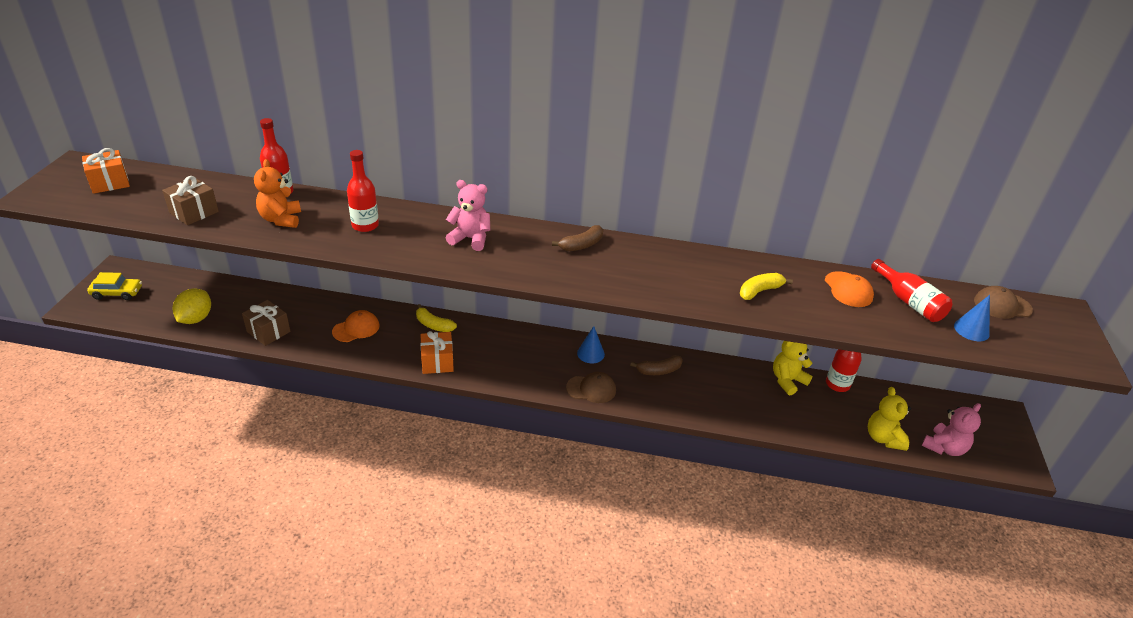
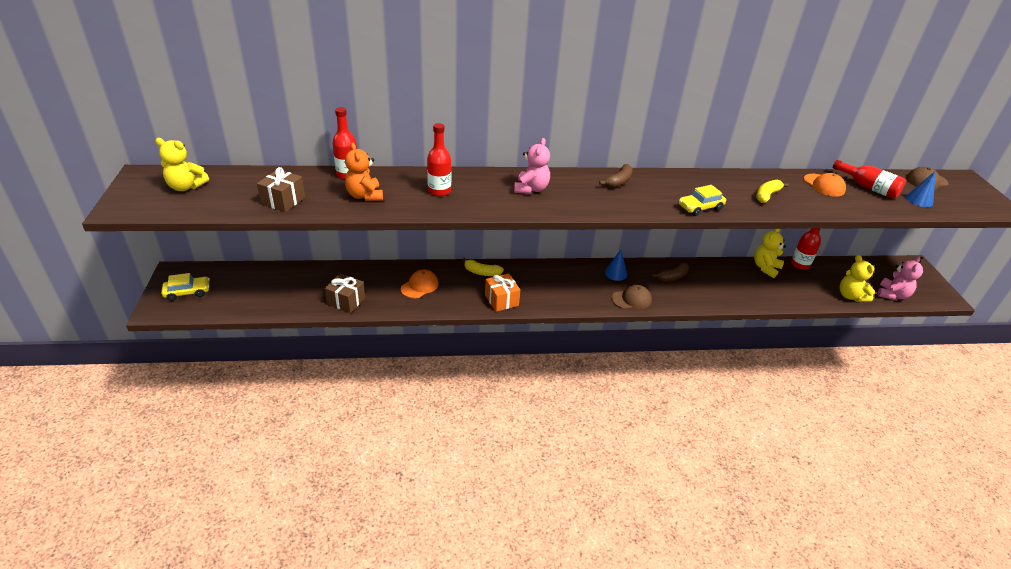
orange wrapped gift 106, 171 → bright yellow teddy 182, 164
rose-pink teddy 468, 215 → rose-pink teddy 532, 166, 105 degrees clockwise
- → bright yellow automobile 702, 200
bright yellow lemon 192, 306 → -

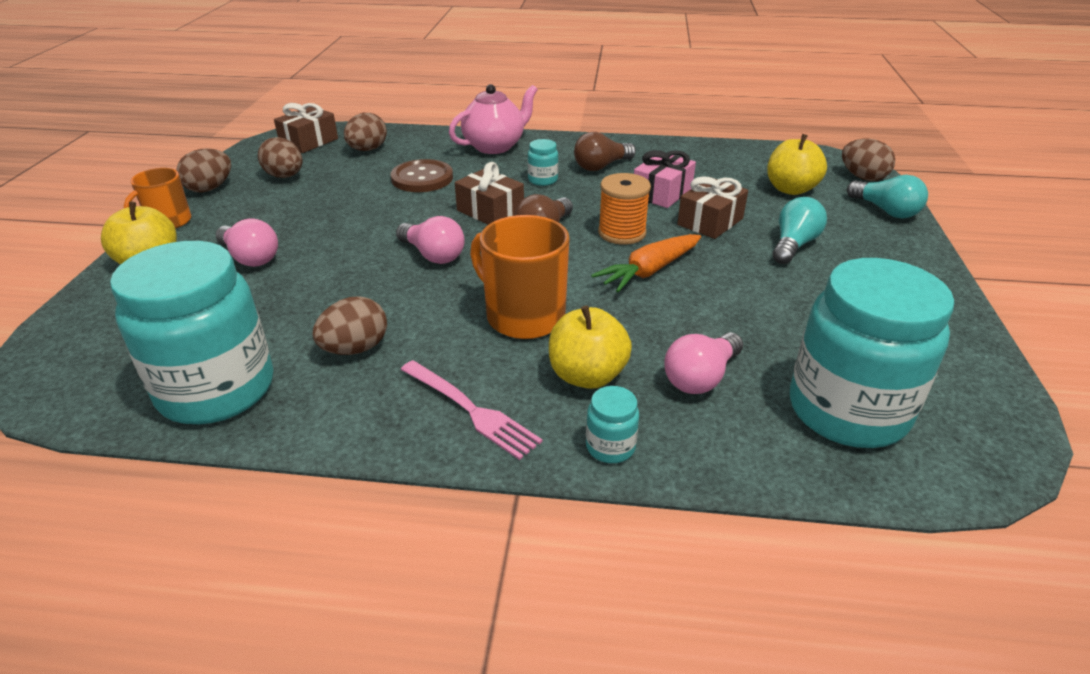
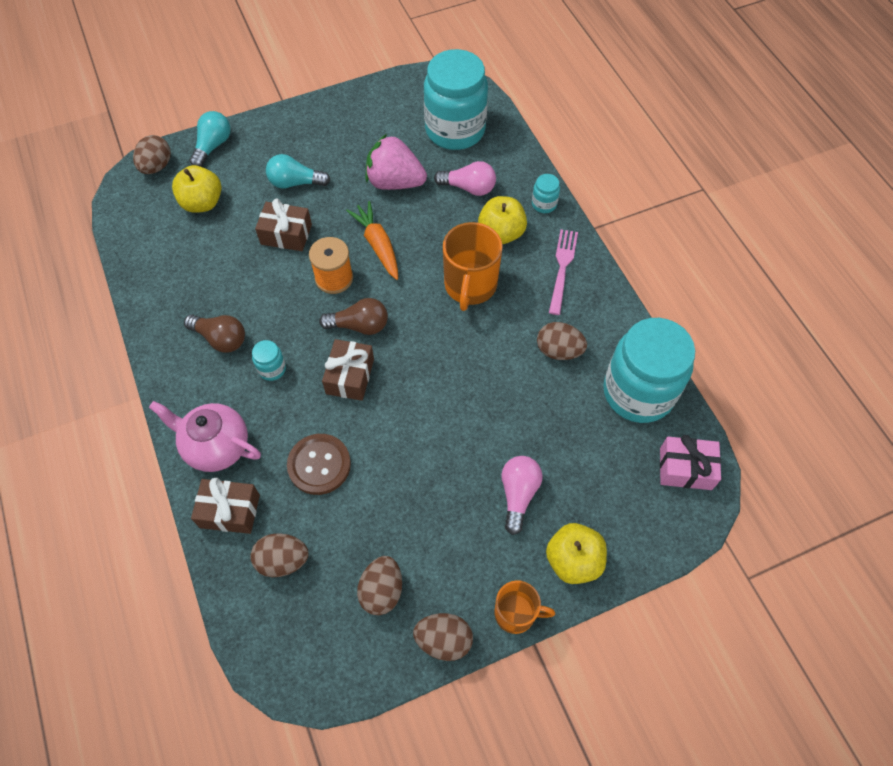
brown wrapped gift 306, 128 → brown wrapped gift 225, 506, relocated
orange root vegetable 646, 263 → orange root vegetable 372, 240, 135 degrees counterclockwise
- → rose-pink strawberry 396, 162
rose-pink wrapped gift 665, 179 → rose-pink wrapped gift 690, 462, relocated
rose-pink lightbulb 430, 240 → -

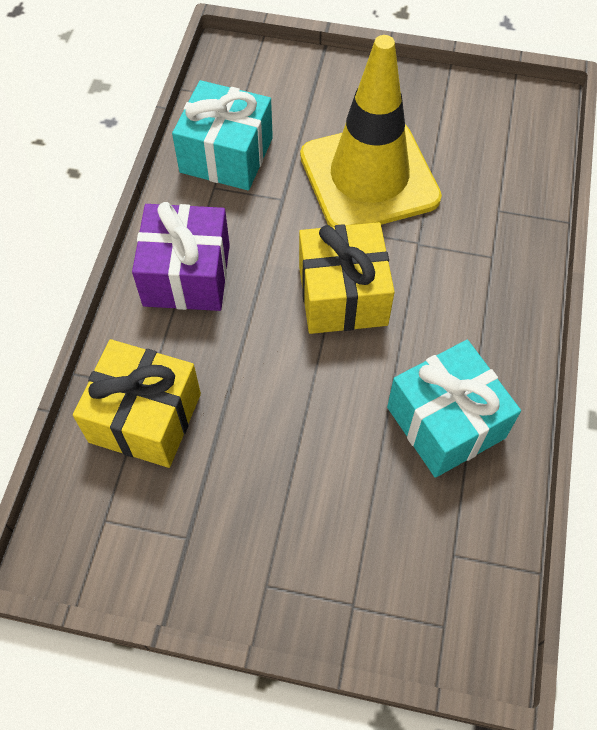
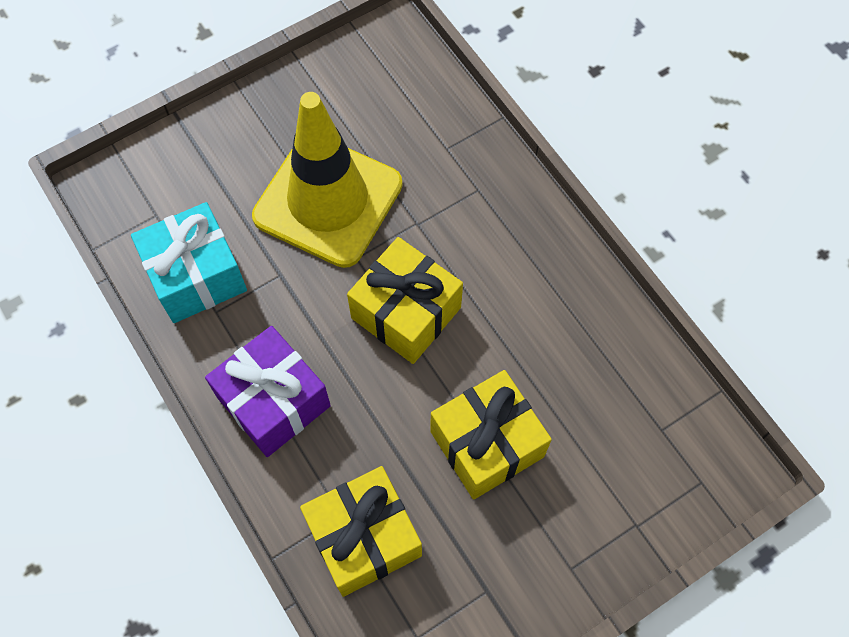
- → bright yellow wrapped gift 491, 435
teal wrapped gift 454, 409 → -

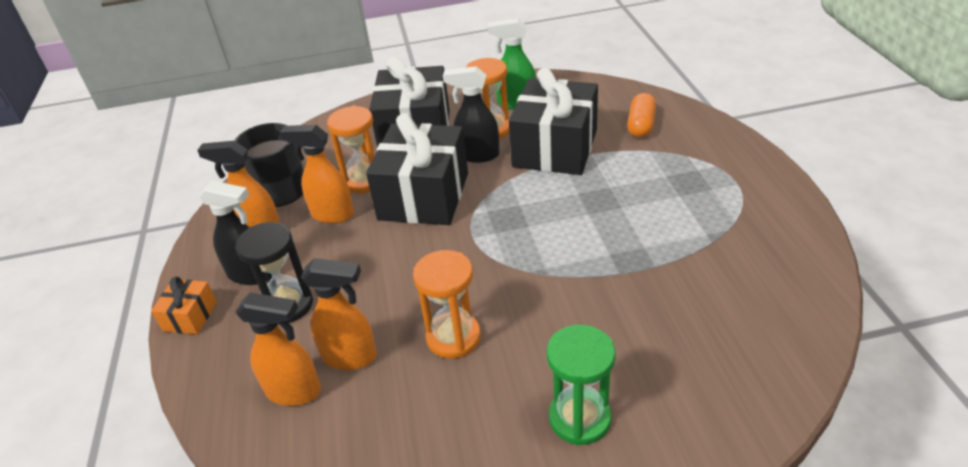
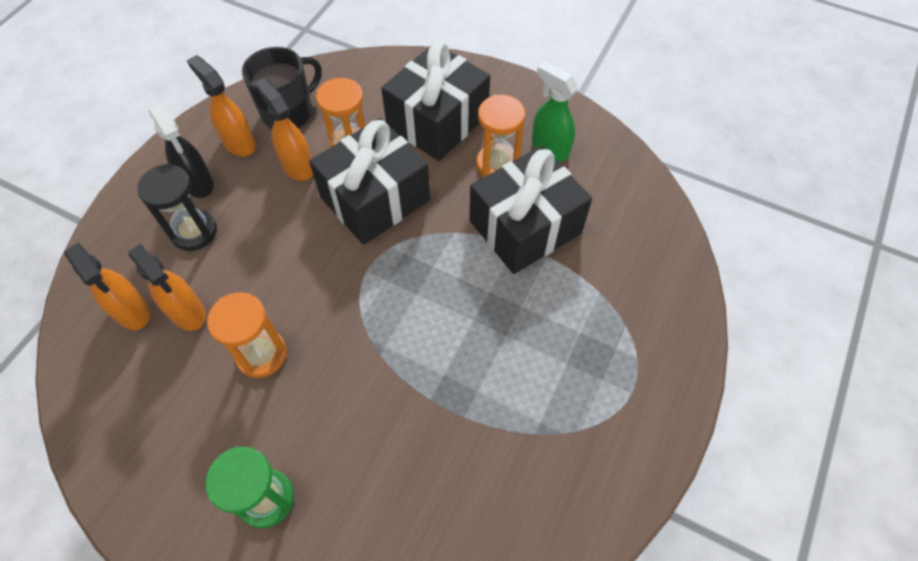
orange wrapped gift 184, 305 → -
ebony spray bottle 471, 114 → -
orange pill shape 641, 115 → -

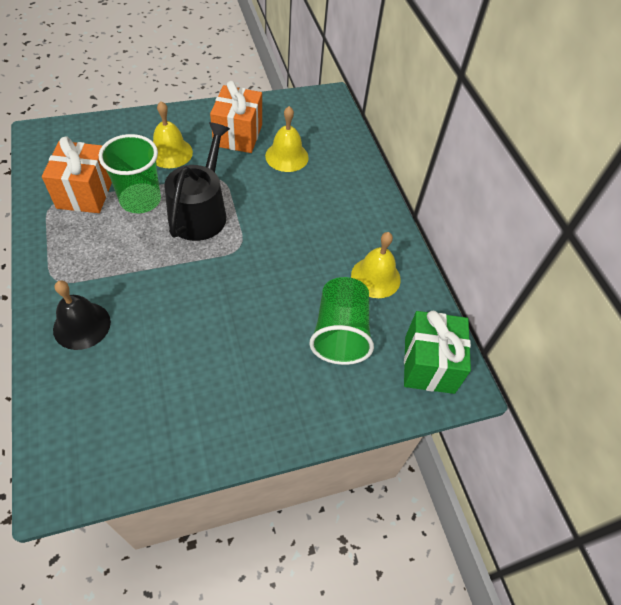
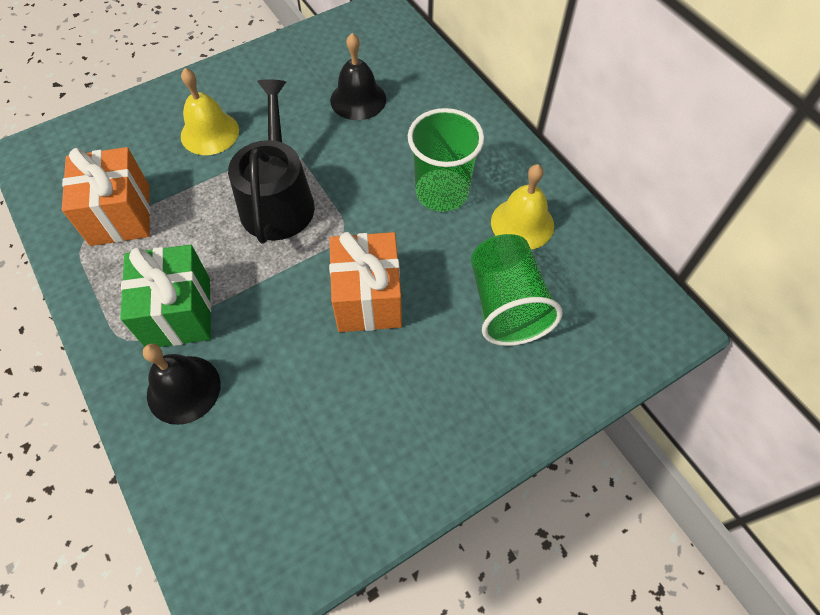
green wrapped gift 437, 352 → green wrapped gift 165, 296, relocated
orange wrapped gift 236, 117 → orange wrapped gift 365, 282, relocated
bright yellow hand bell 287, 139 → ebony hand bell 358, 76
green beaker 130, 173 → green beaker 446, 160, relocated

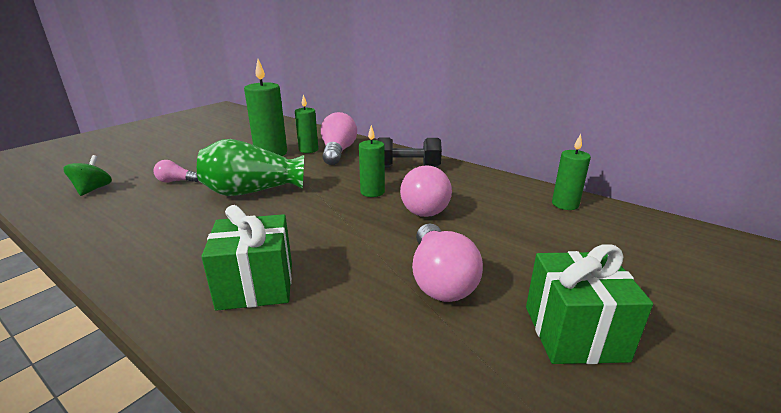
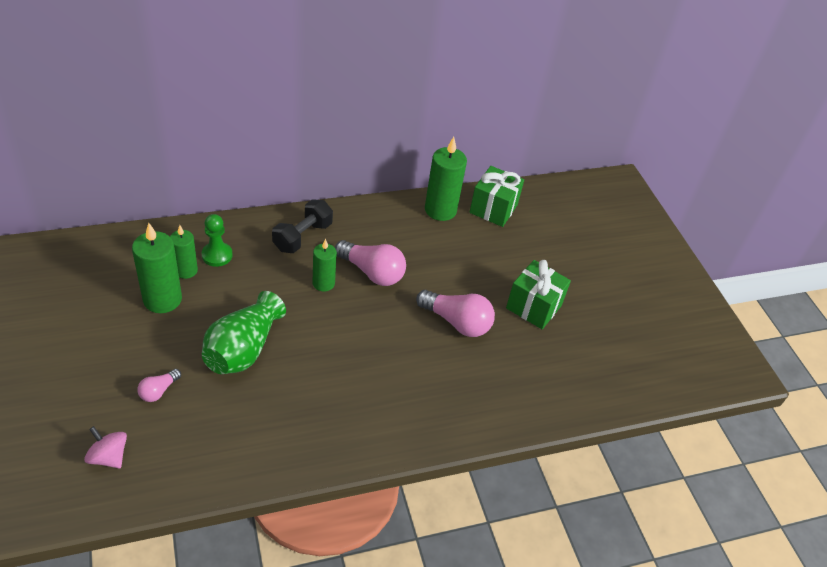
green toy top 87, 175 → rose-pink toy top 105, 447
rose-pink lightbulb 339, 138 → green chess pawn 217, 240
green wax candle 571, 172 → green wax candle 446, 179, x1.61
green wrapped gift 246, 258 → green wrapped gift 497, 196, relocated

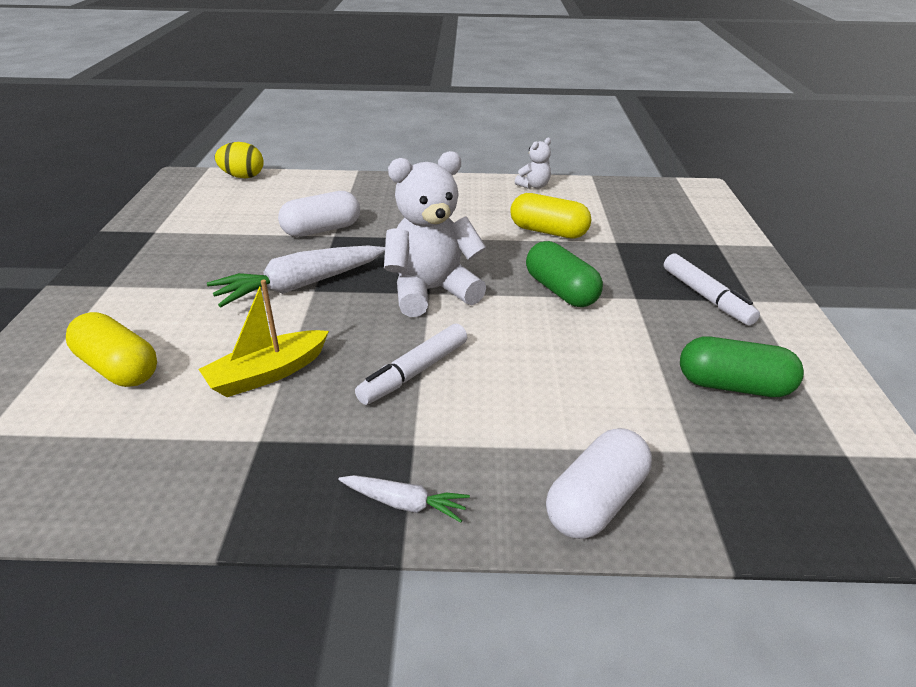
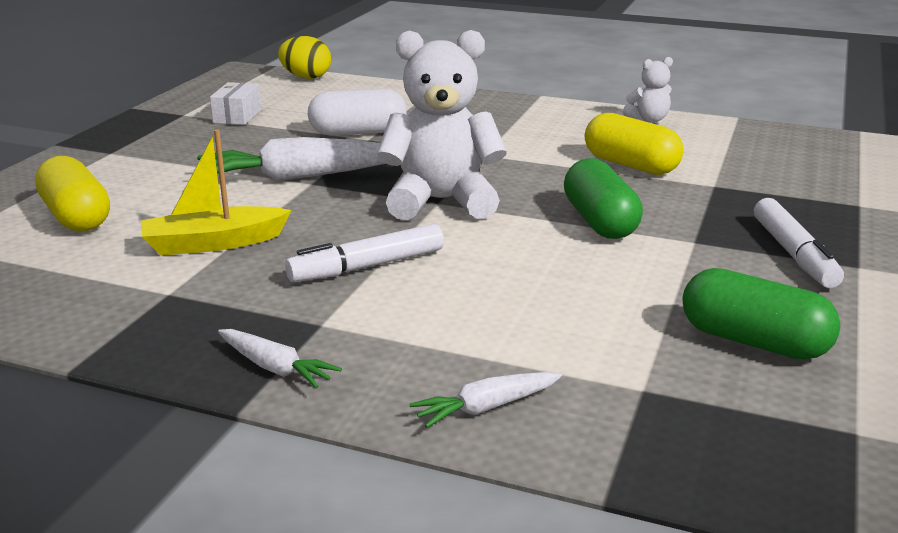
- → pure white parcel 235, 103
pure white pill shape 599, 483 → pure white root vegetable 485, 400

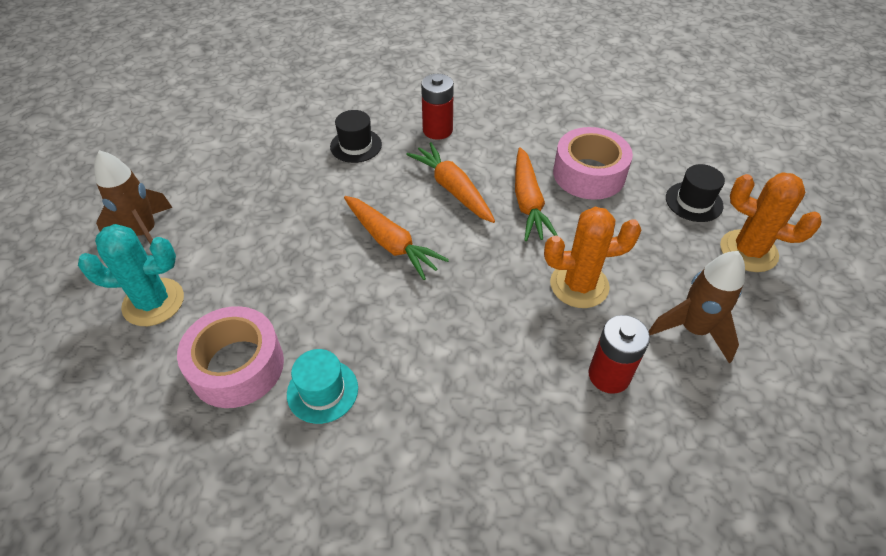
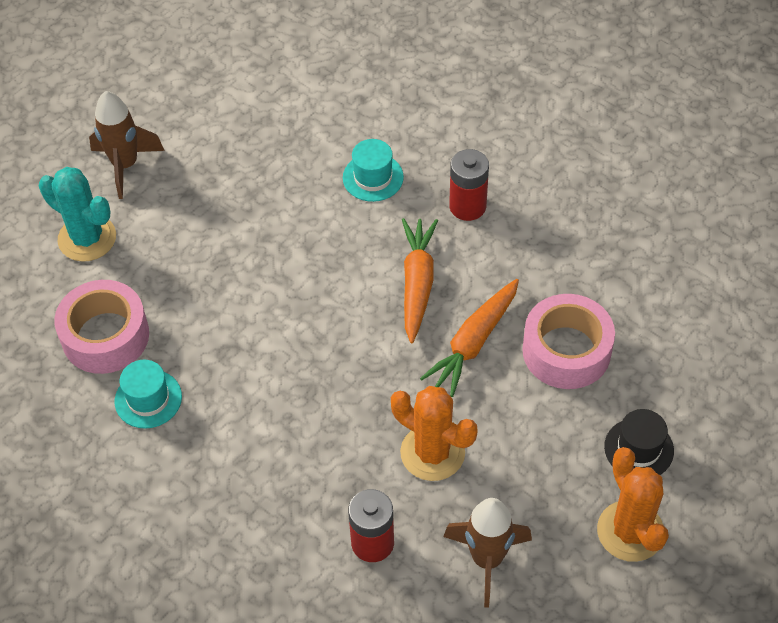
ebony tall hat 356, 136 → teal tall hat 373, 170
orange root vegetable 396, 238 → -

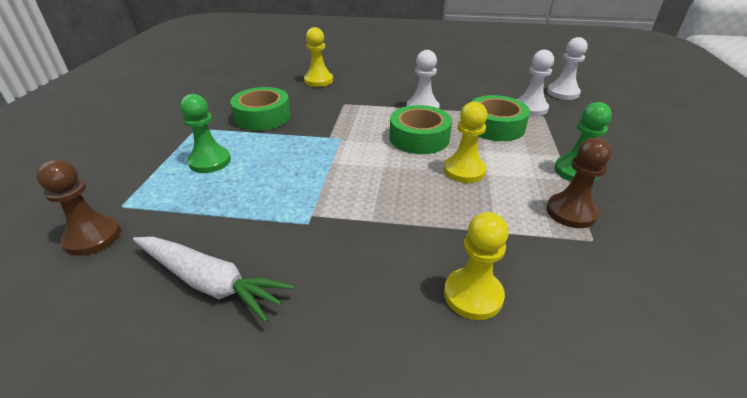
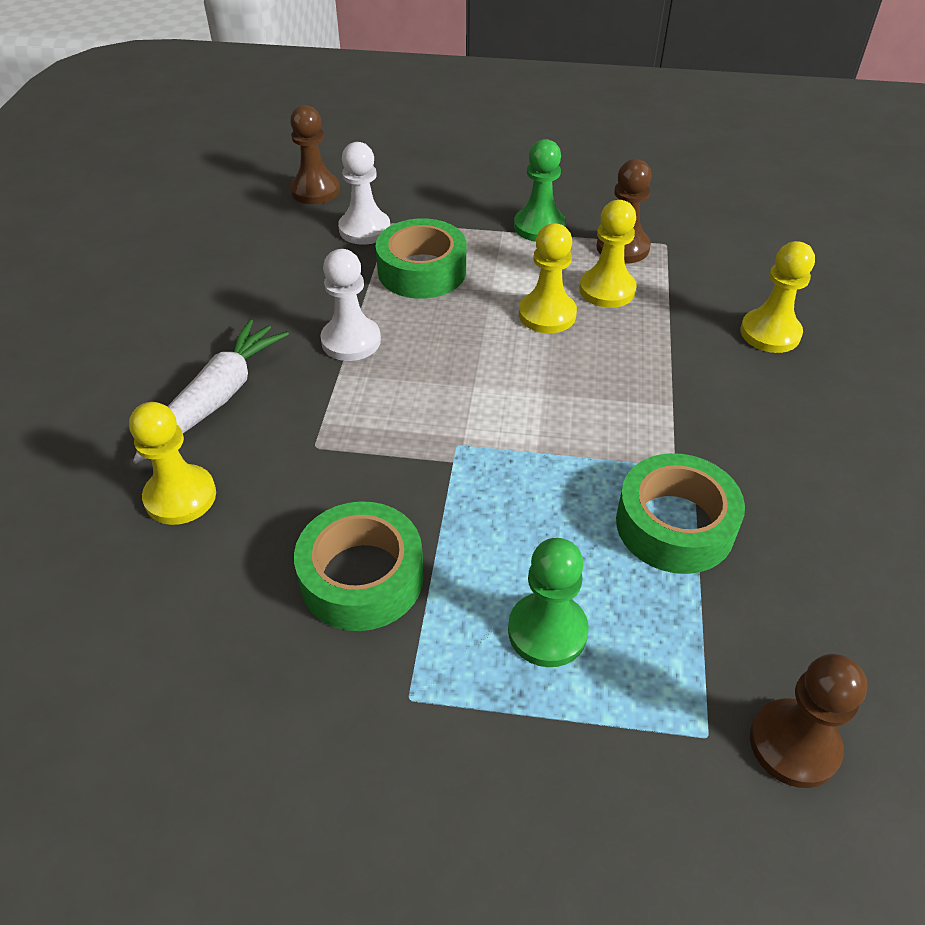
pure white root vegetable 213, 280 → pure white root vegetable 211, 391, relocated
pure white chess pawn 567, 68 → brown chess pawn 315, 154
- → bright yellow chess pawn 607, 254
green sticky tape 421, 129 → green sticky tape 680, 513, relocated

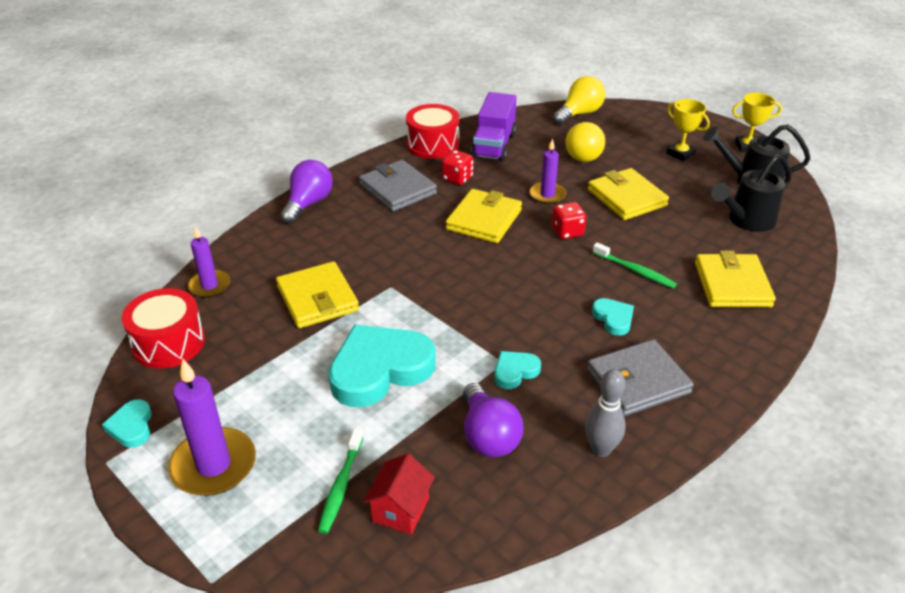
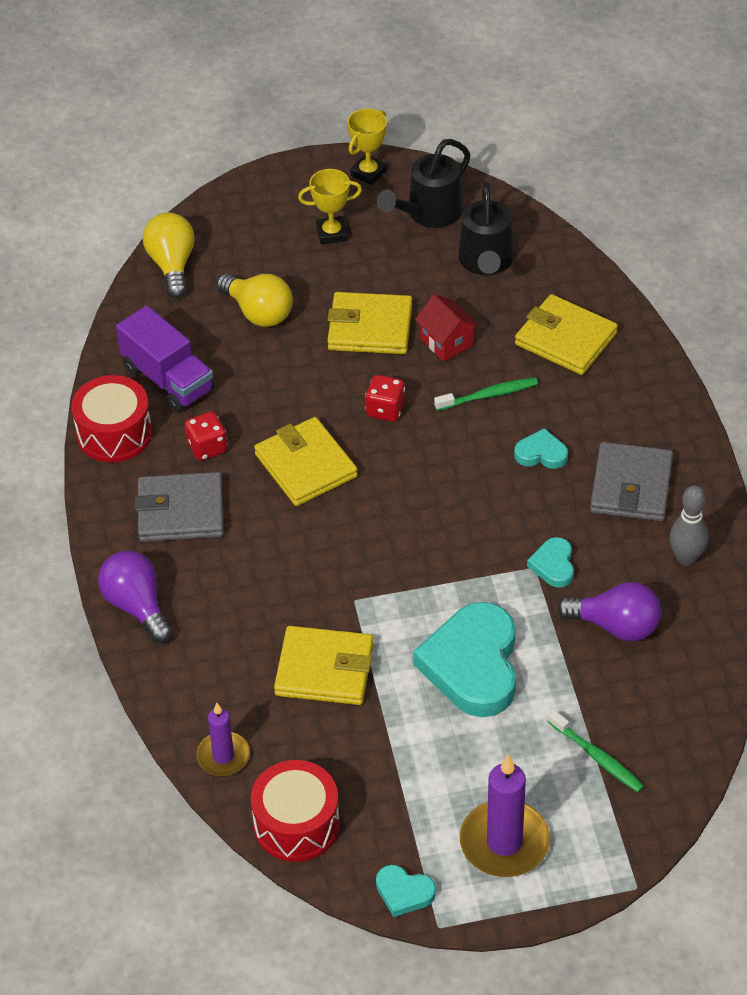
red cottage 399, 494 → red cottage 447, 327, relocated
violet wax candle 548, 171 → -

